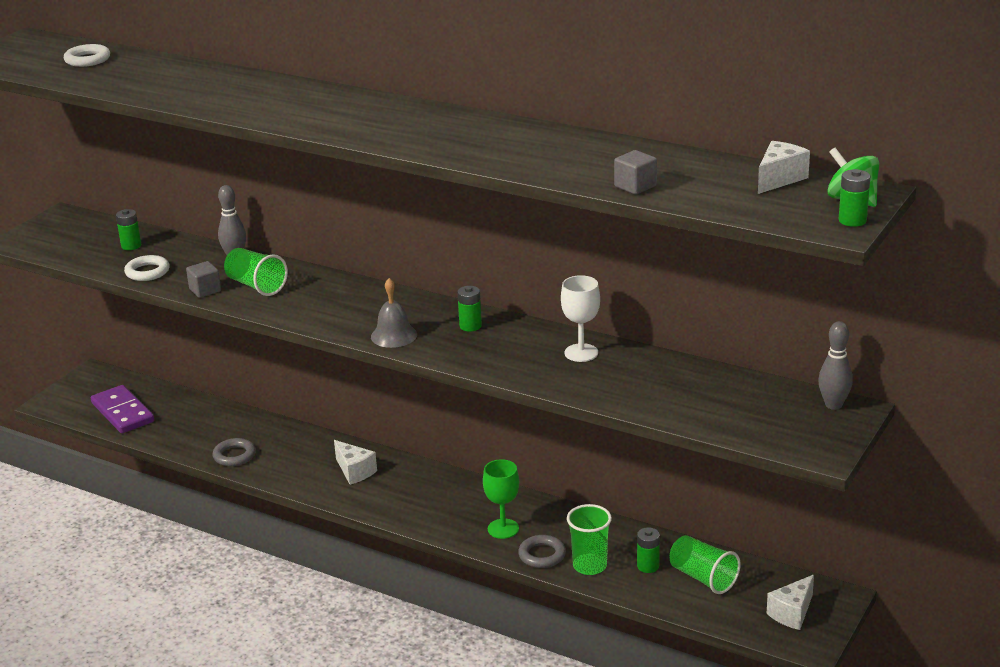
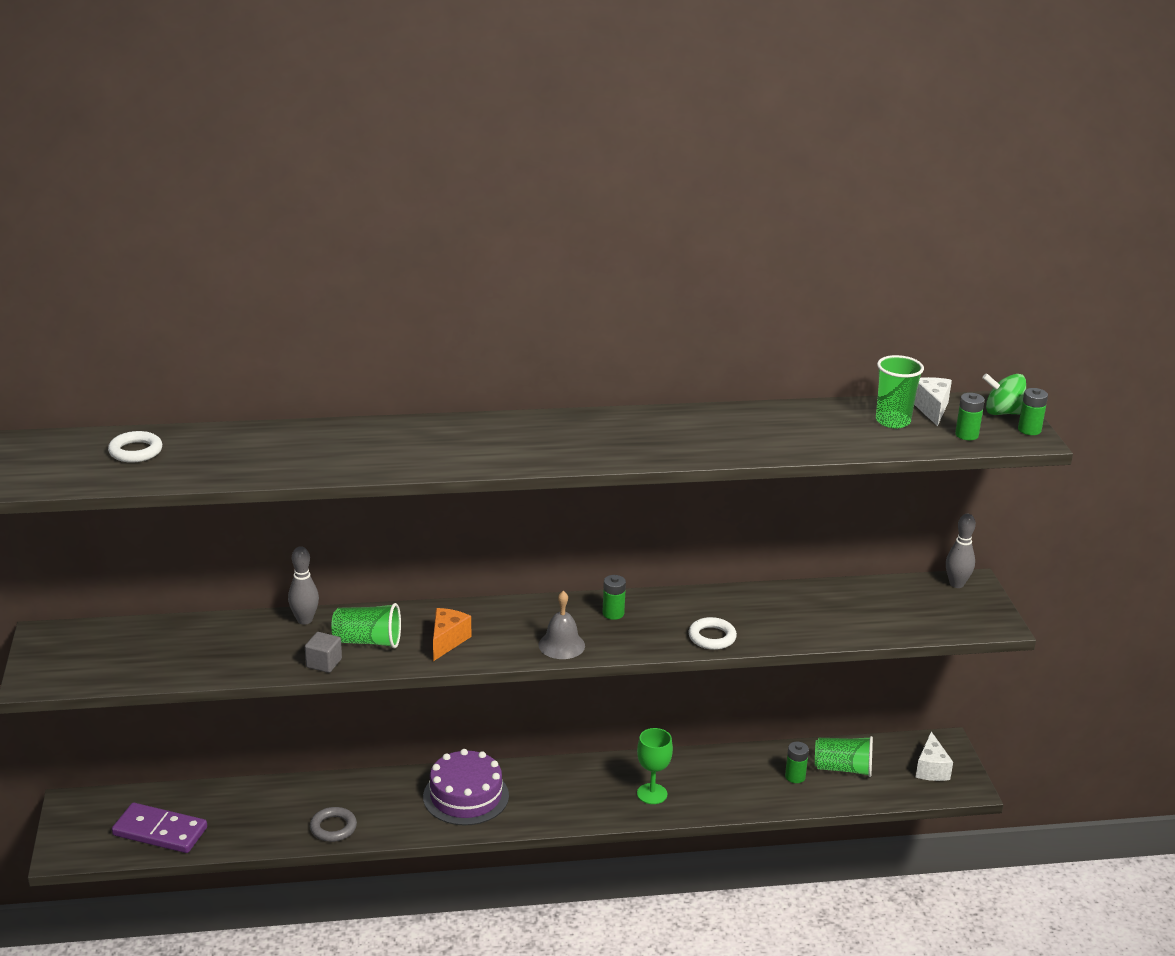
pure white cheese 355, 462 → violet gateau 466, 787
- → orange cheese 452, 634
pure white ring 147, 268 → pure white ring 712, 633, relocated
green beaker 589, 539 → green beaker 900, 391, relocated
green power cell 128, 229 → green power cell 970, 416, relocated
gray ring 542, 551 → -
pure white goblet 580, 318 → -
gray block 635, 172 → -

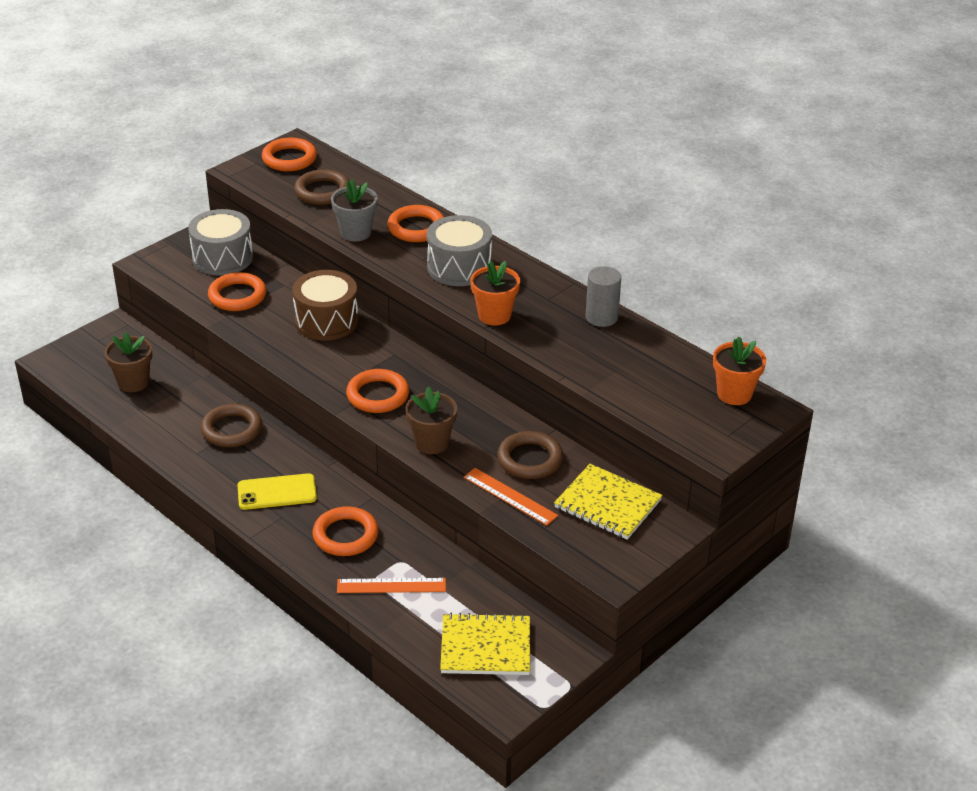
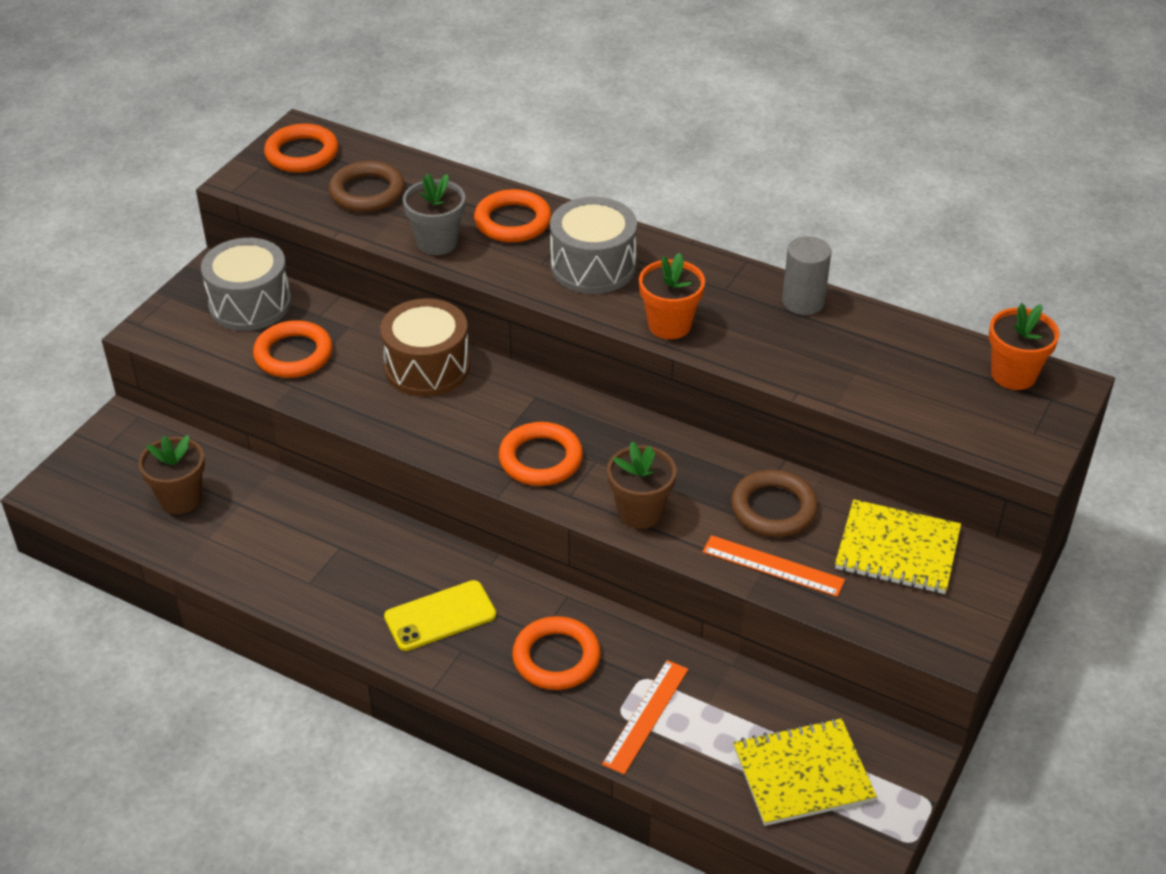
orange straightedge 391, 585 → orange straightedge 645, 717, 45 degrees counterclockwise
brown ring 231, 425 → -

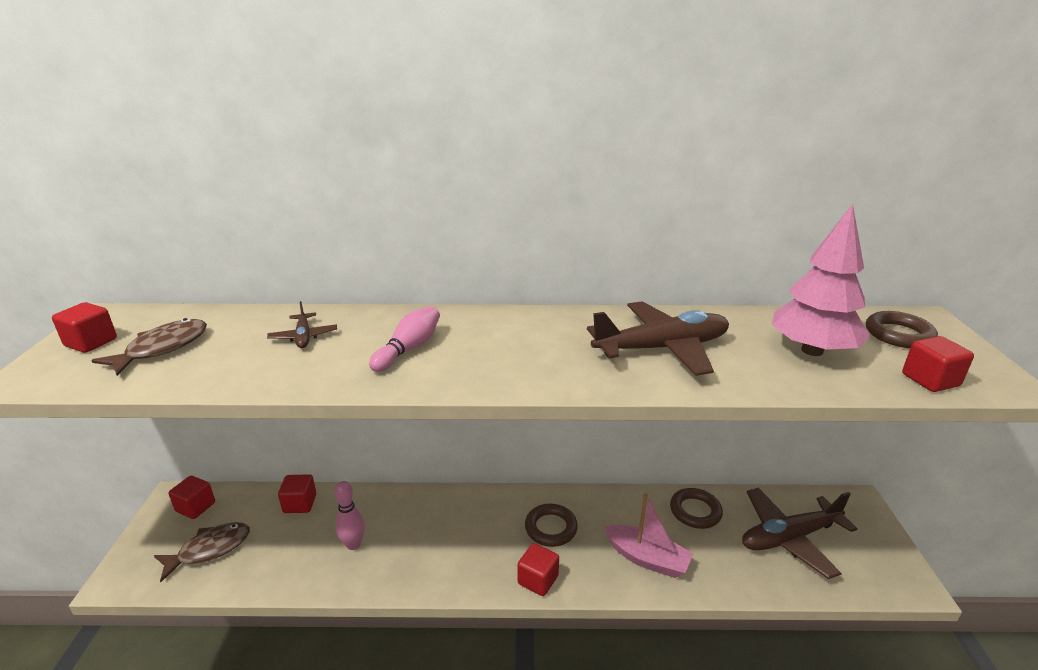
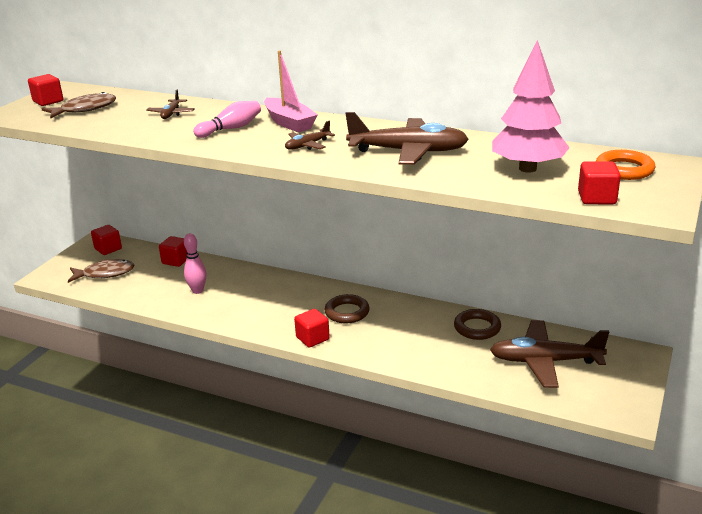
rose-pink sailboat 649, 535 → rose-pink sailboat 291, 92, relocated
- → brown toy plane 310, 135
brown ring 902, 329 → orange ring 625, 165

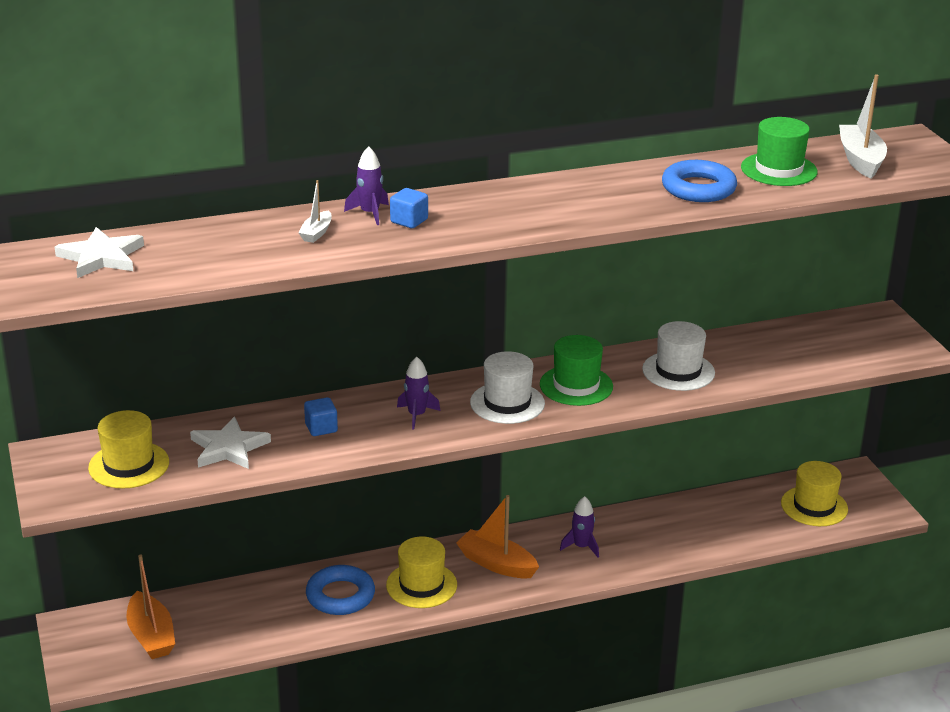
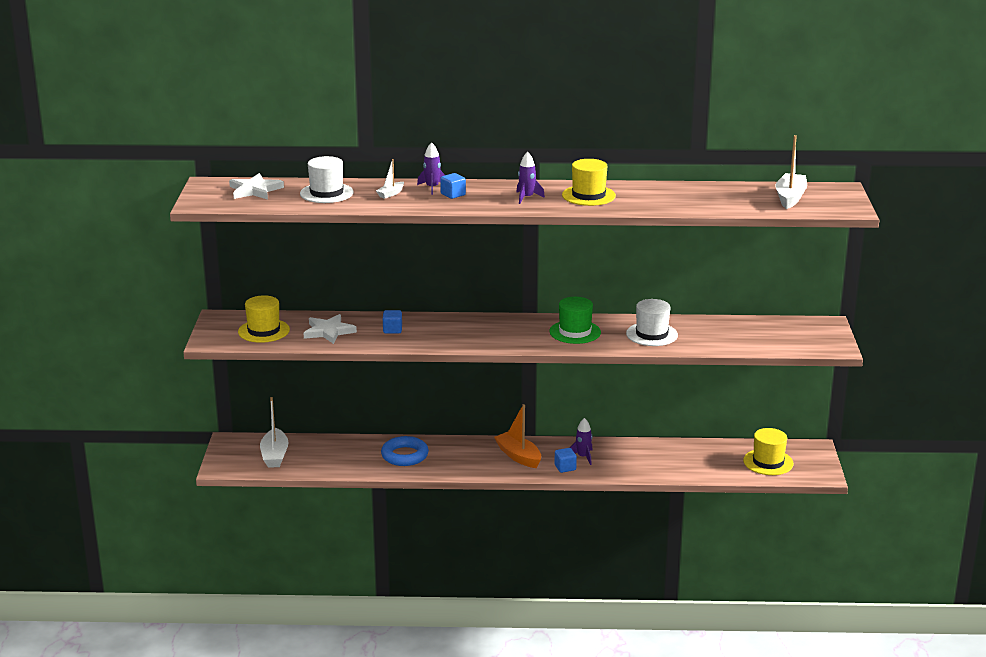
orange sailboat 150, 606 → pure white sailboat 274, 432
pure white tall hat 507, 387 → pure white tall hat 327, 179, relocated
violet spaceship 418, 393 → violet spaceship 530, 178, relocated
- → cobalt block 565, 460
bright yellow tall hat 421, 572 → bright yellow tall hat 589, 182, relocated
cobalt ring 699, 181 → -
green tall hat 779, 151 → -

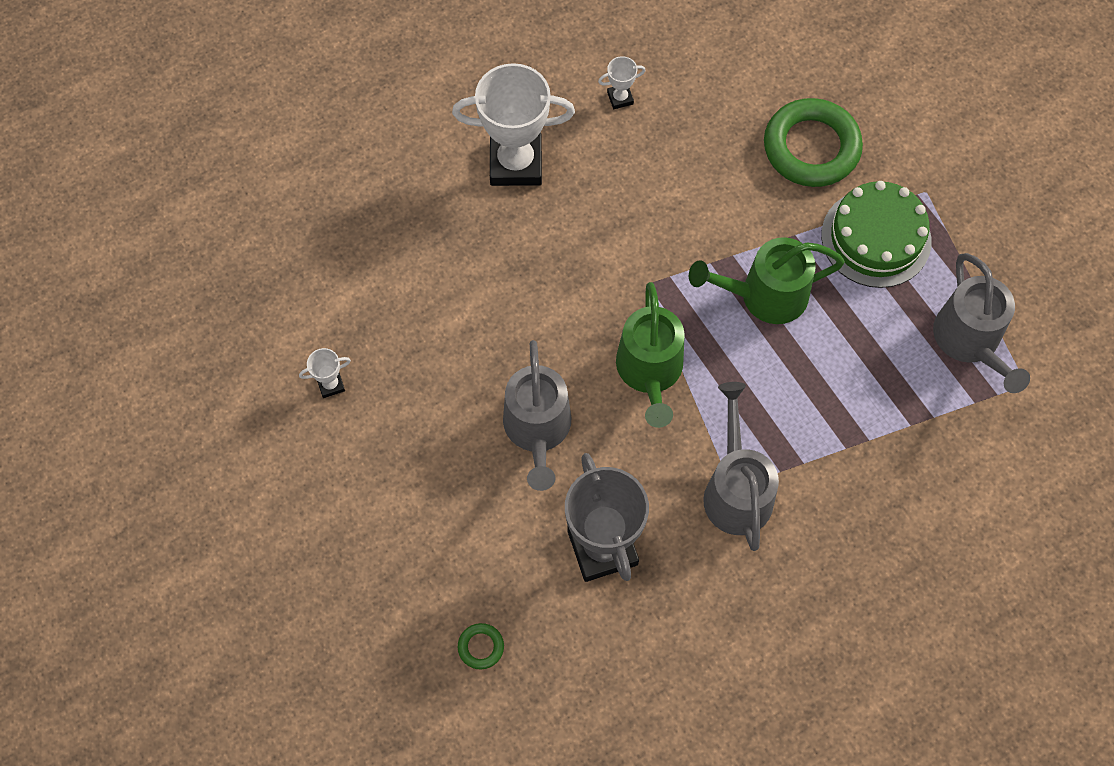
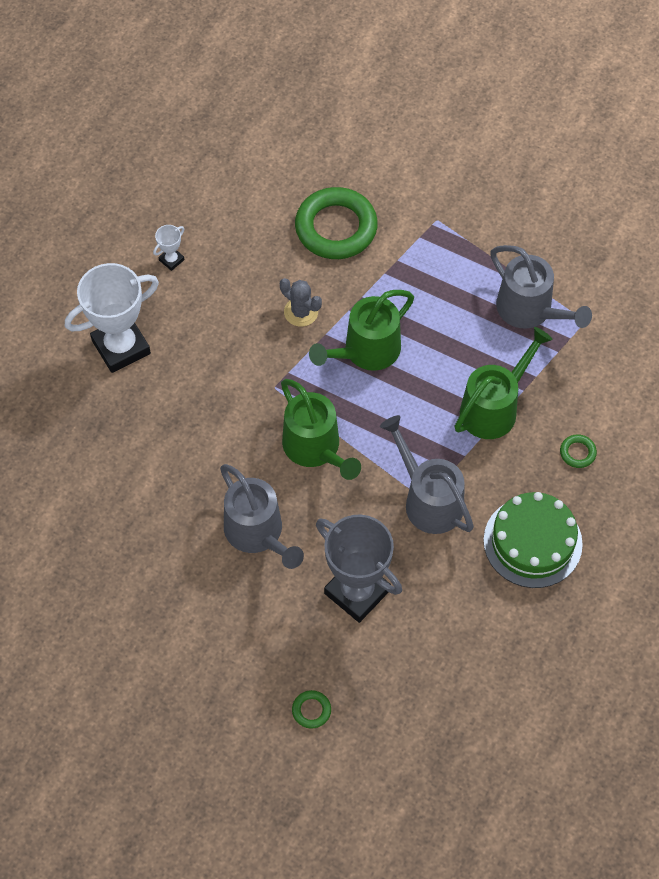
- → gray prickly plant 301, 302
- → green sprinkling can 503, 383
green gateau 876, 234 → green gateau 533, 540, relocated
- → green ring 578, 451
pure white award cup 325, 373 → -

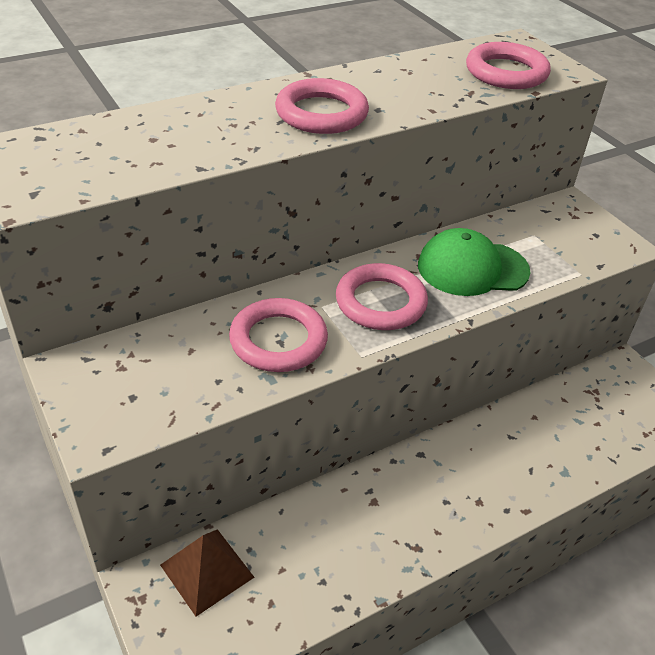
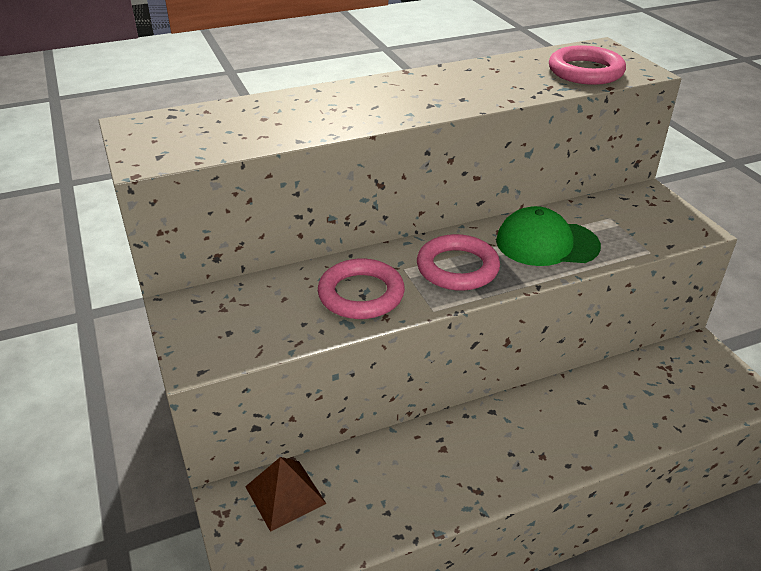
rose-pink ring 322, 106 → -

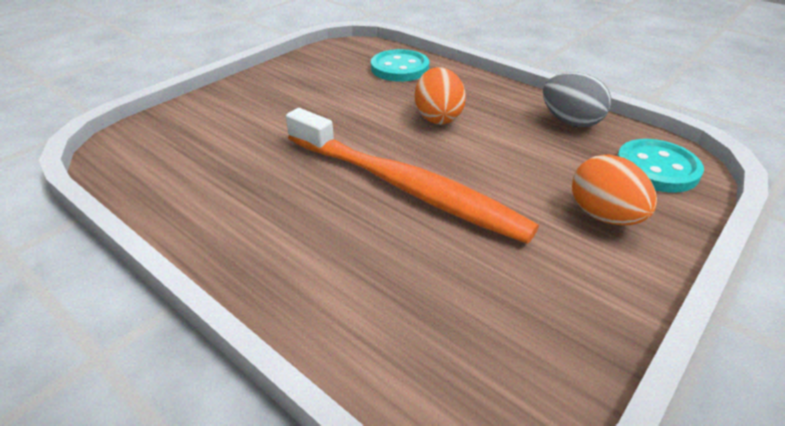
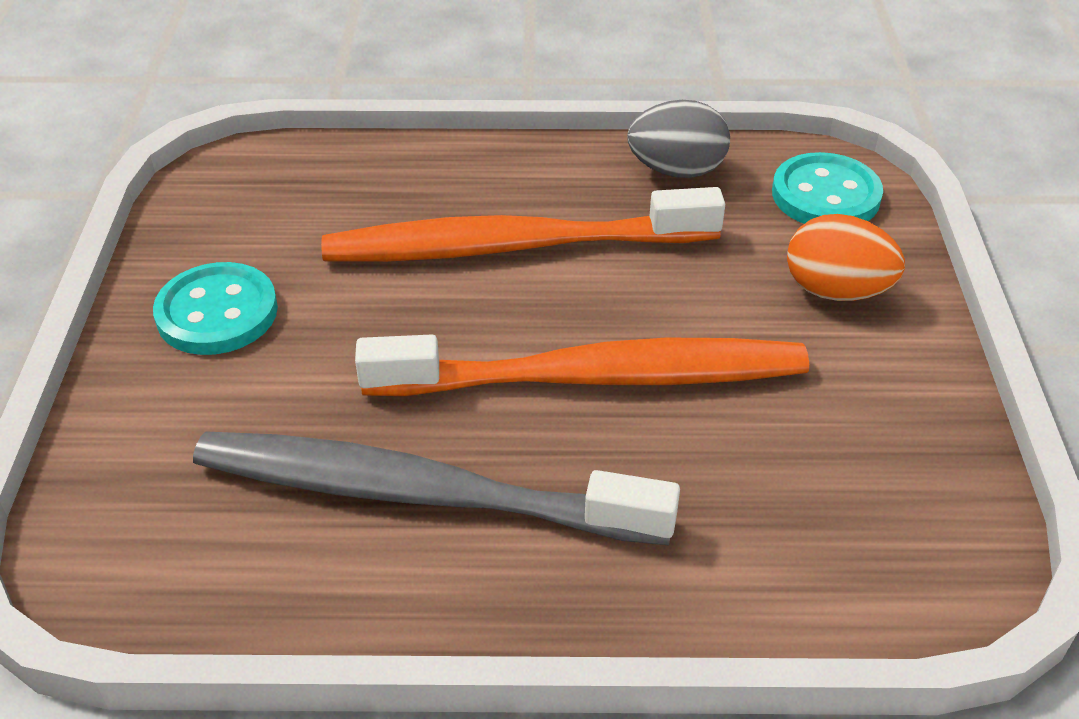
teal sewing button 400, 65 → teal sewing button 215, 308, relocated
- → gray toothbrush 436, 488
orange egg shape 440, 95 → orange toothbrush 523, 224

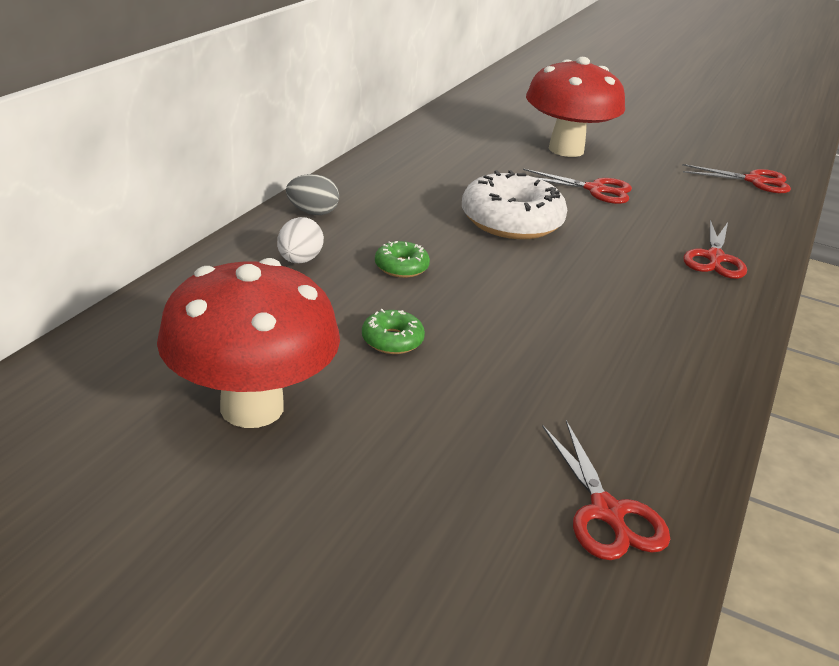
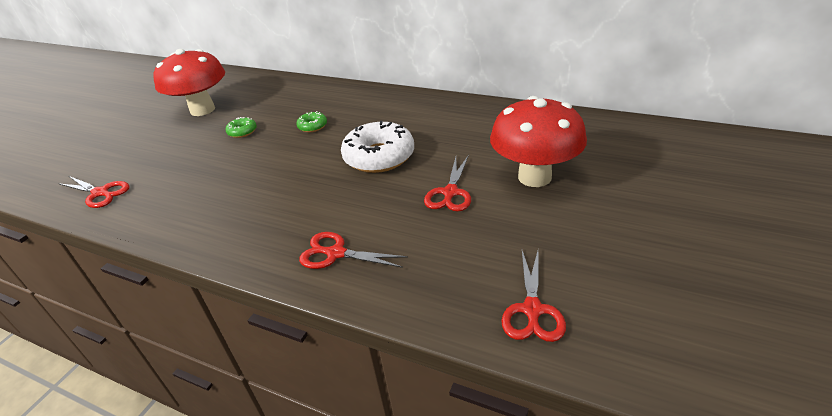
red pair of scissors 606, 490 → red pair of scissors 94, 192, 135 degrees counterclockwise
pure white egg shape 300, 240 → -
gray egg shape 312, 194 → -

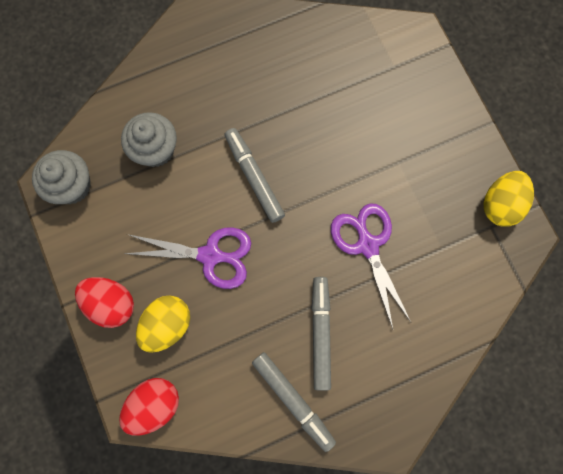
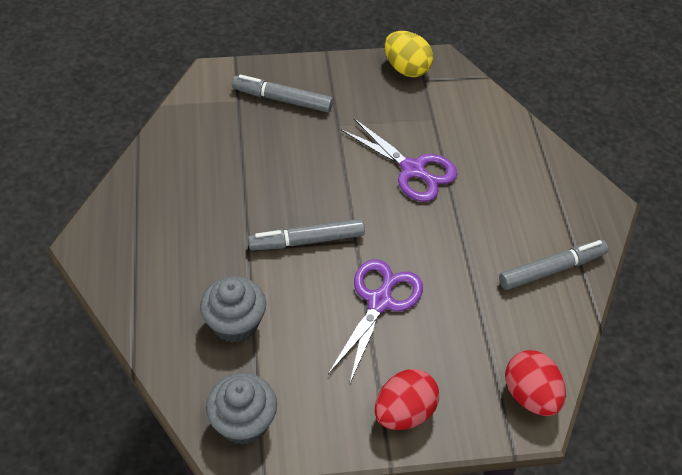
gray felt pen 321, 334 → gray felt pen 282, 93, relocated
violet pair of scissors 371, 266 → violet pair of scissors 399, 160, 135 degrees counterclockwise
bright yellow egg shape 163, 324 → -

